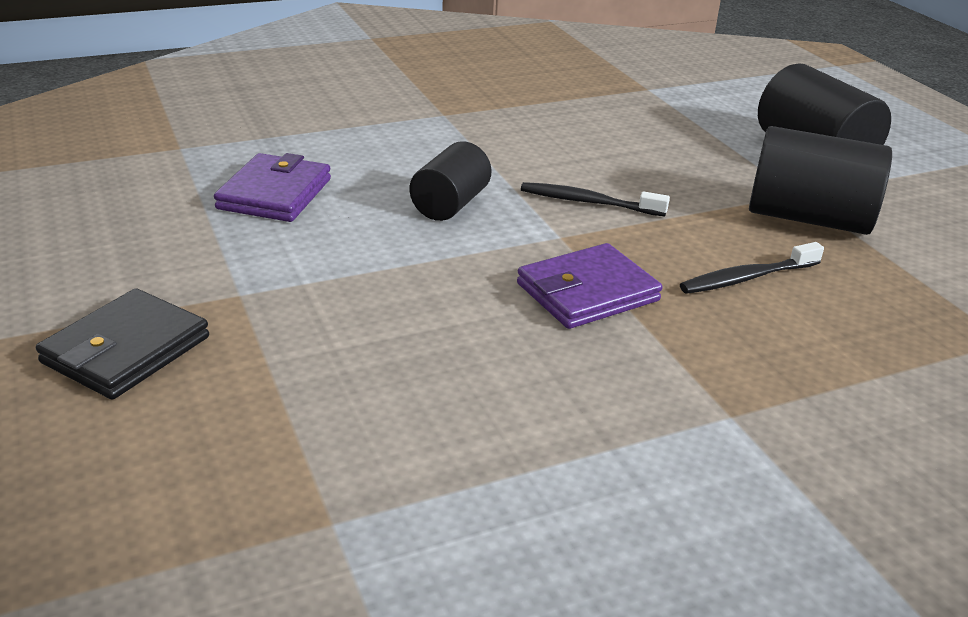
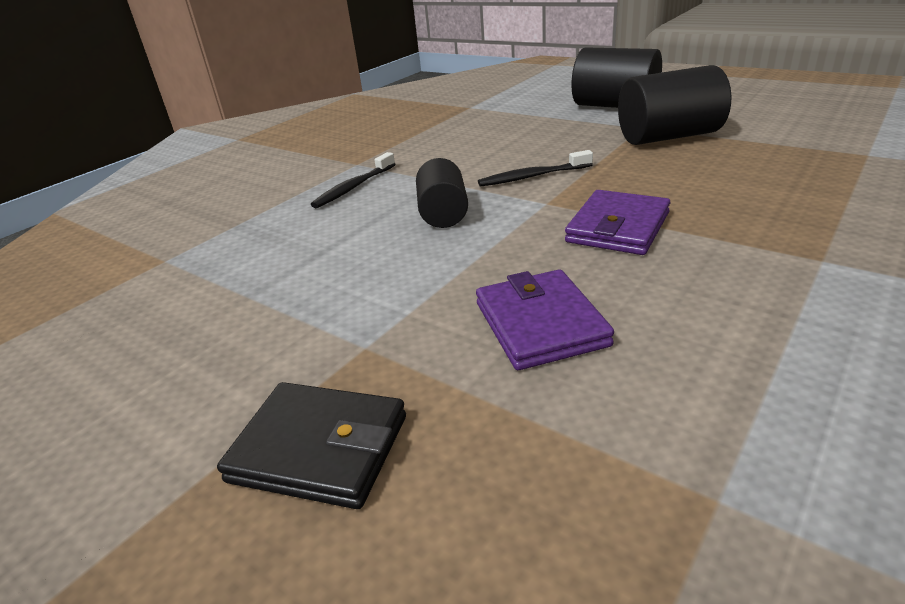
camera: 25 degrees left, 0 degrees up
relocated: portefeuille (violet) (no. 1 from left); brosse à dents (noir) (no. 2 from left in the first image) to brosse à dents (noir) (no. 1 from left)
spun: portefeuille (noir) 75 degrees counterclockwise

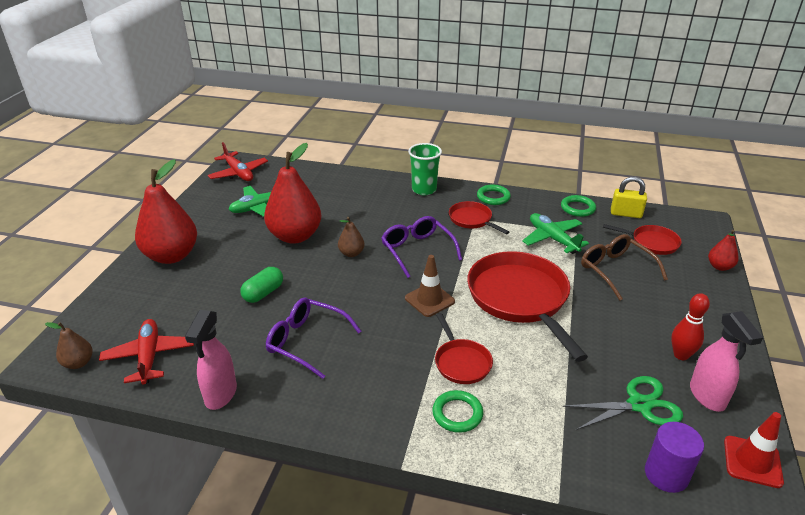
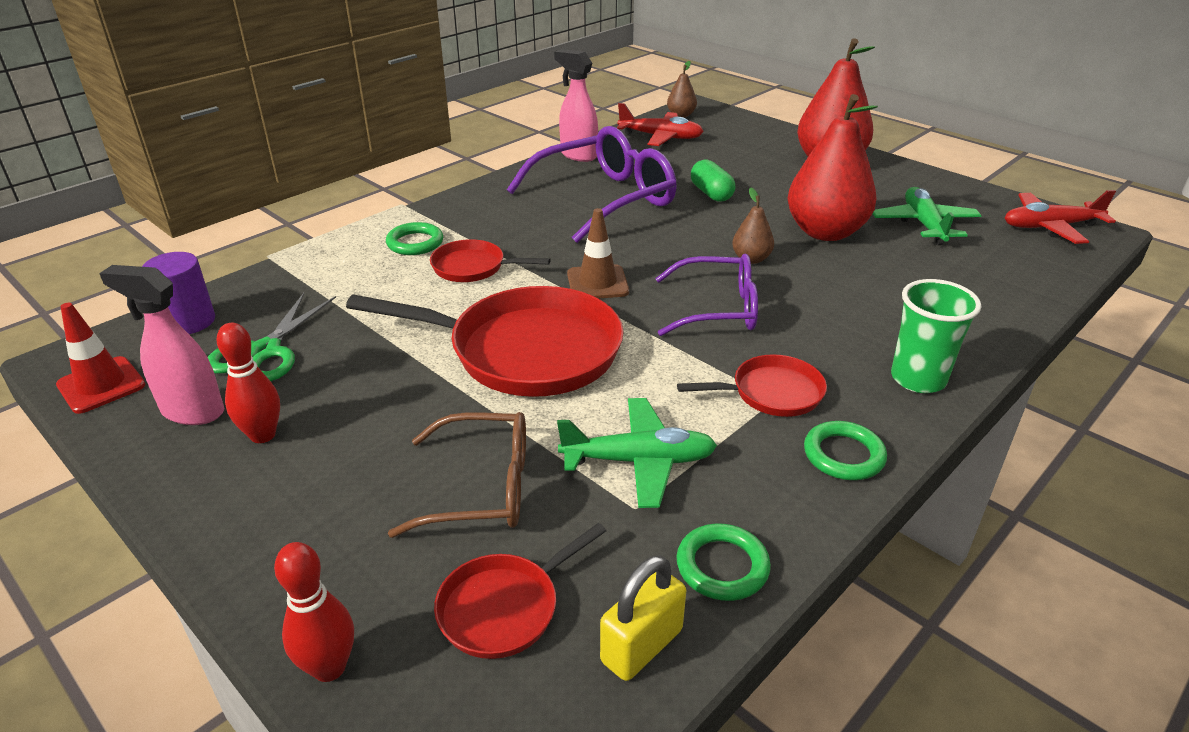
camera: 120 degrees right, 0 degrees up
exchanged: poire (rouge) (no. 3 from left) to quille (rouge) (no. 2 from left)
size: lunettes (violet) (no. 1 from left) x1.55

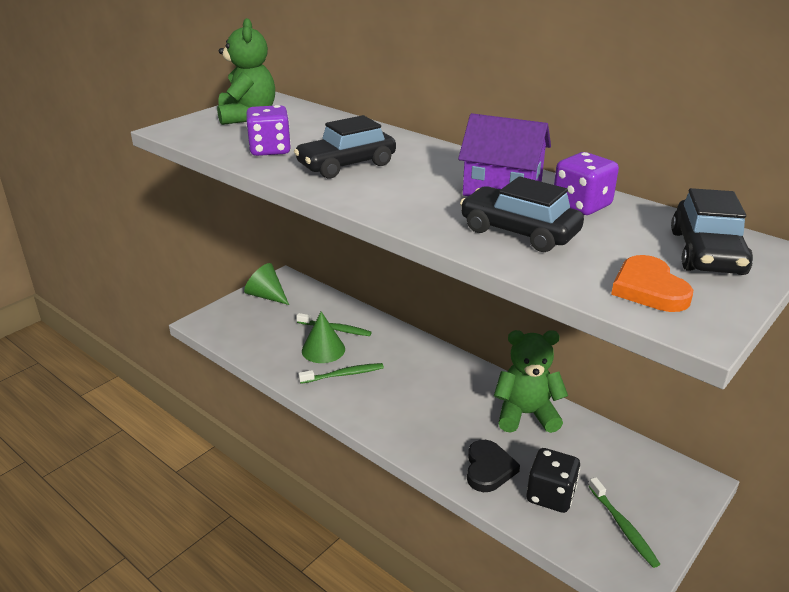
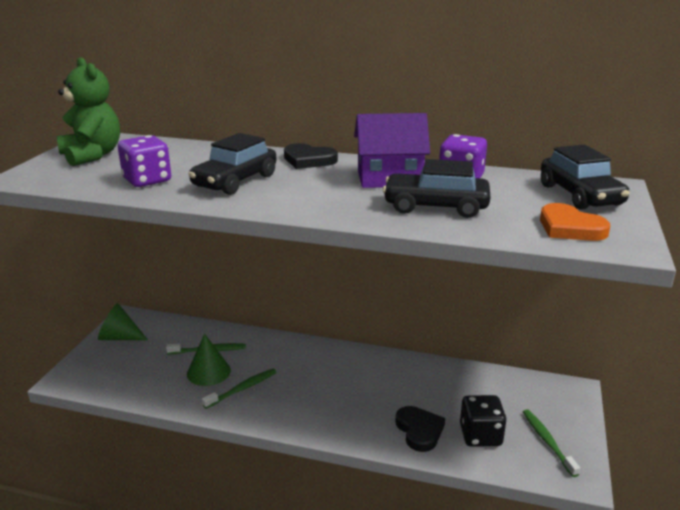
camera: 25 degrees left, 5 degrees down
missing: ours en peluche (vert) (no. 2 from left)
appeared: cœur (noir) (no. 1 from left)
spun: brosse à dents (vert) (no. 3 from left) 150 degrees counterclockwise

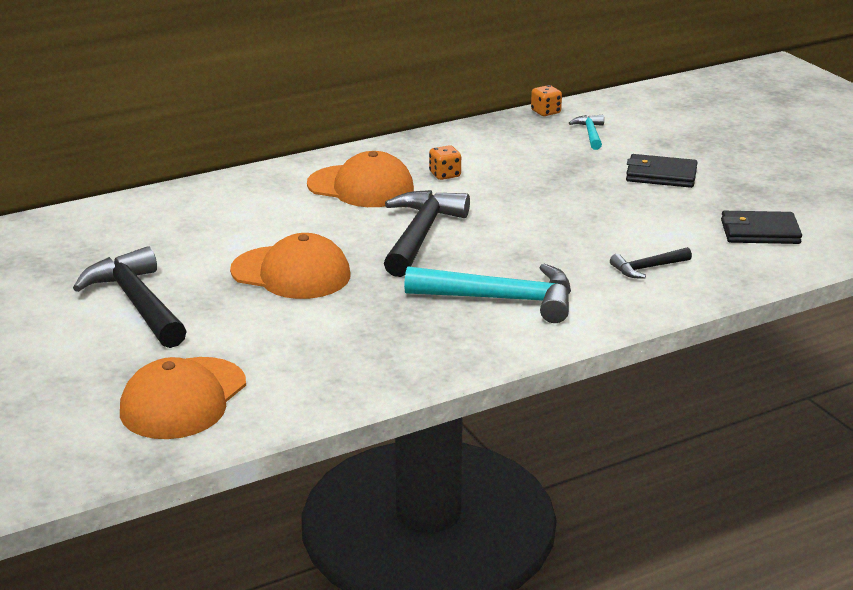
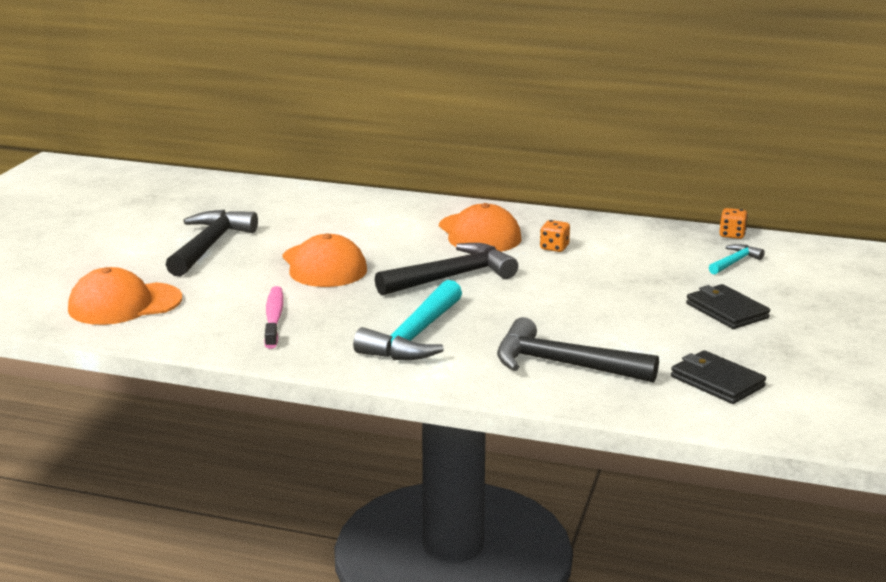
camera: 45 degrees right, 5 degrees down
appeared: brosse à dents (rose)
spun: marteau (turquoise) (no. 1 from left) 60 degrees clockwise
size: marteau (noir) (no. 3 from left) x1.98

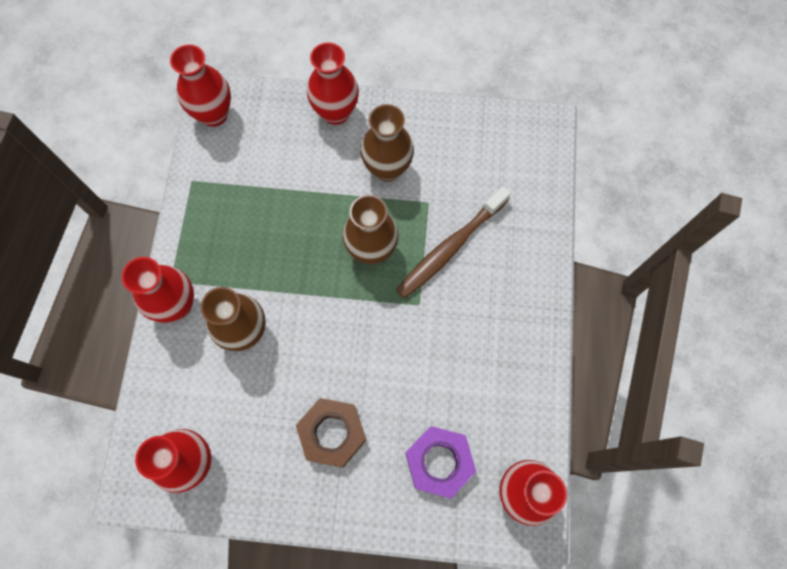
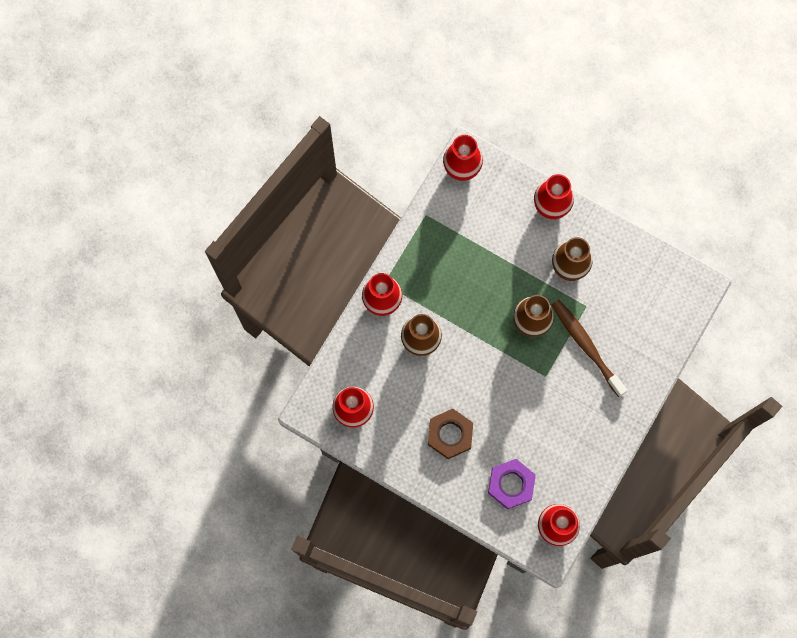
camera: 25 degrees right, 5 degrees up
spun: brosse à dents (marron) 75 degrees clockwise

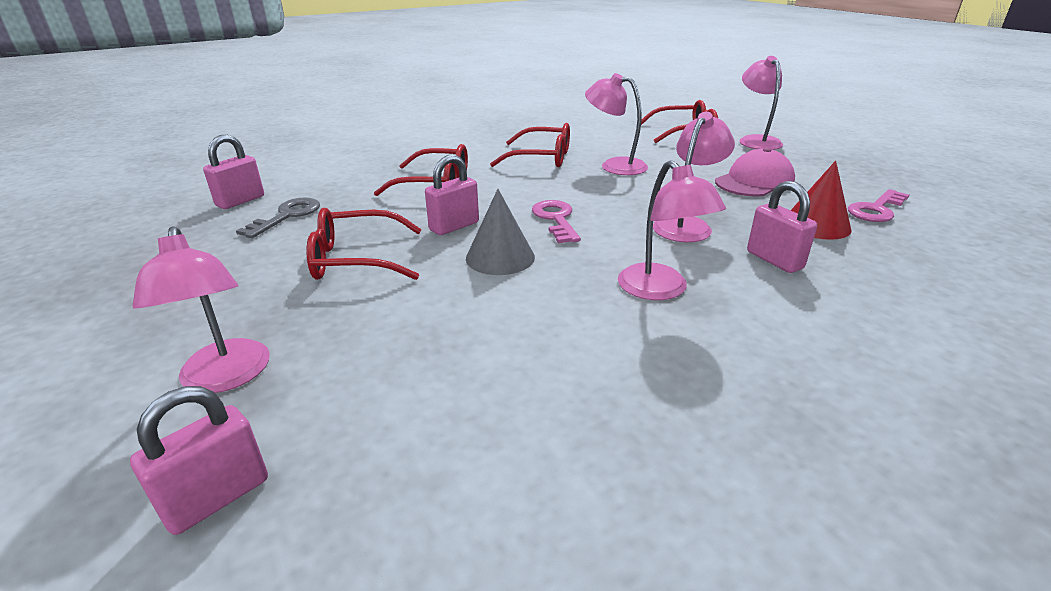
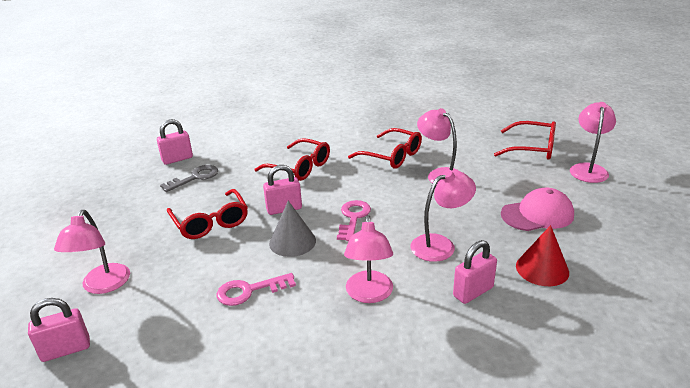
camera: 25 degrees right, 0 degrees up
relocated: clé (rose) (no. 2 from left in the first image) to clé (rose) (no. 1 from left)
spun: cadenas (rose) (no. 4 from left) 60 degrees clockwise; lunettes (rouge) (no. 1 from left) 135 degrees counterclockwise

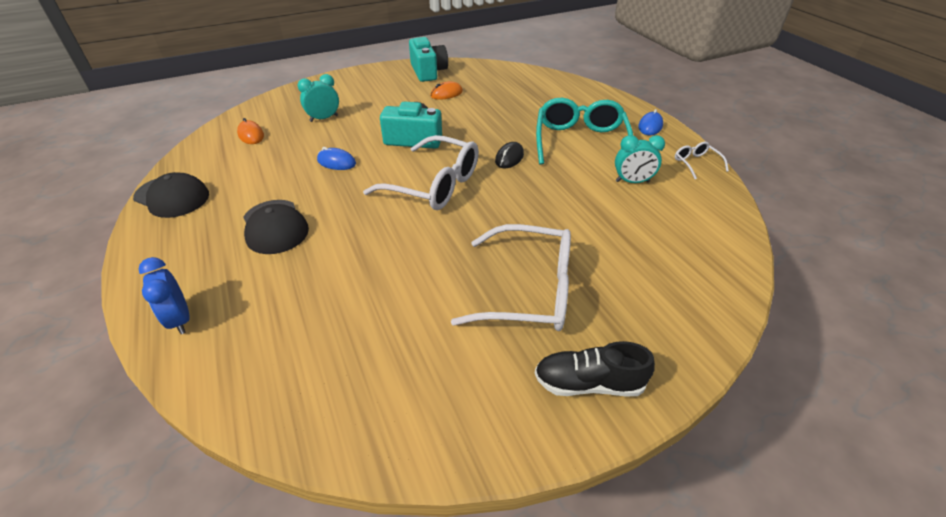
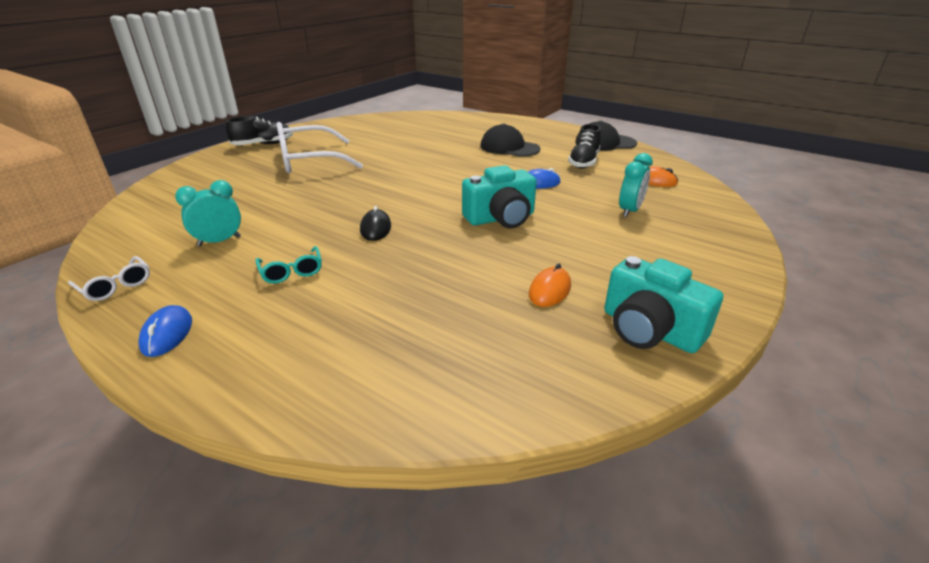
camera: 150 degrees right, 10 degrees down
missing: lunettes (blanc) (no. 1 from left); réveil (bleu)
appeared: chaussure (noir) (no. 2 from left)
size: lunettes (turquoise) x0.46

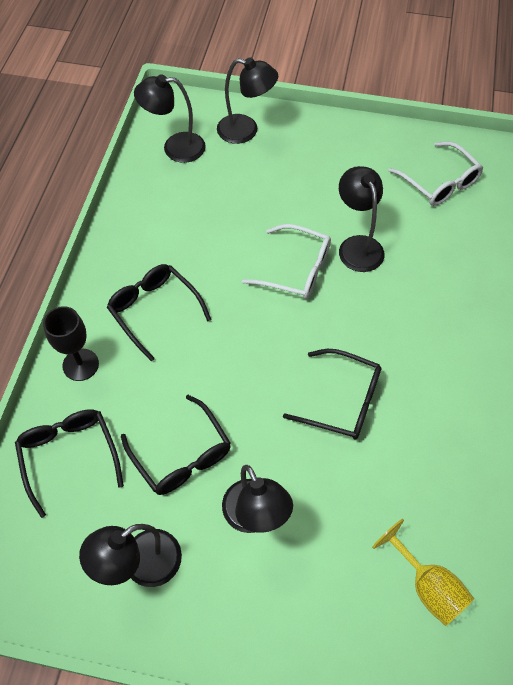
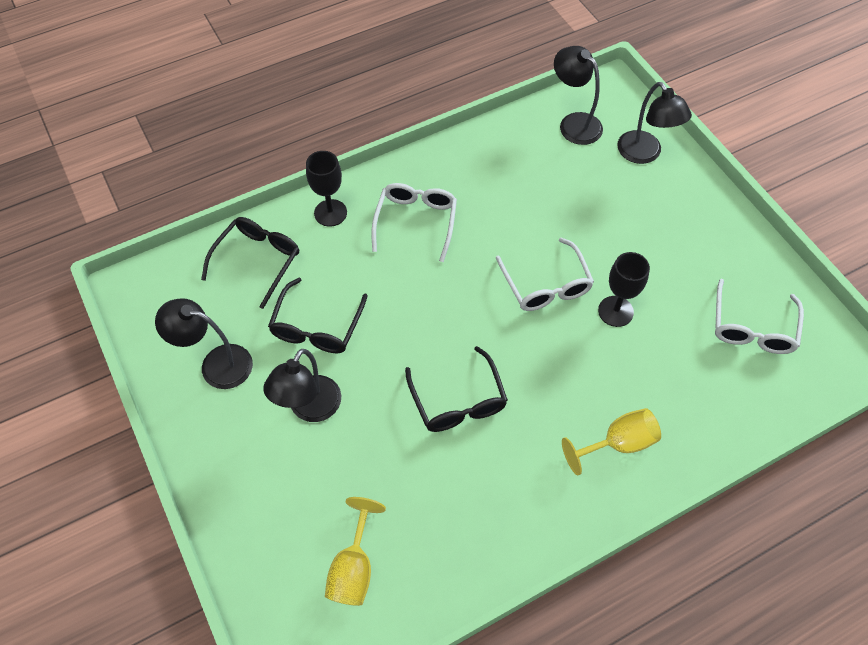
camera: 50 degrees right, 0 degrees up
appeared: verre à pied (jaune) (no. 2 from left)
exchanged: lampe (noir) (no. 5 from left) to verre à pied (noir) (no. 2 from left)
colour: lunettes (noir) (no. 2 from left) to lunettes (blanc) (no. 1 from left)

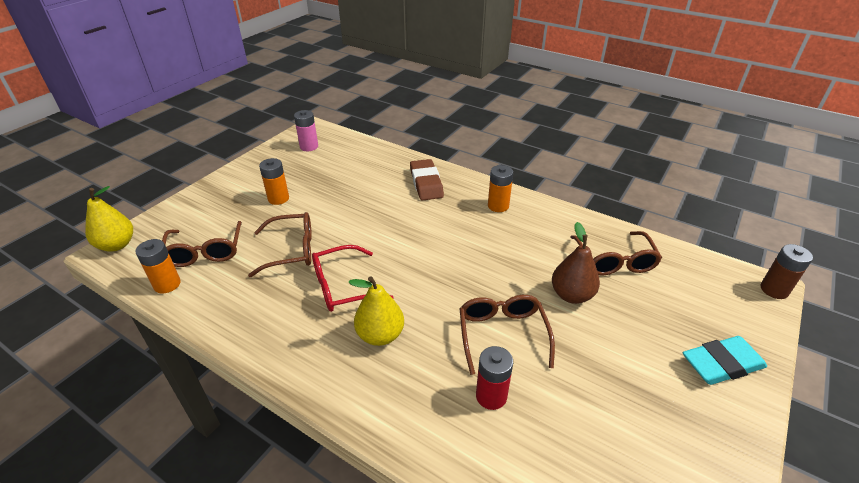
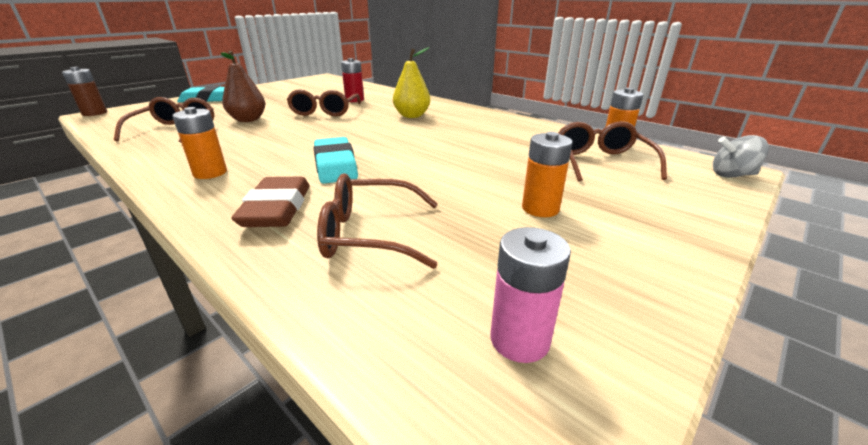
camera: 170 degrees left, 10 degrees down
missing: lunettes (rouge)
appeared: gomme (turquoise) (no. 2 from left)
relocated: lunettes (marron) (no. 2 from left in the first image) to lunettes (marron) (no. 3 from left)
exchanged: poire (jaune) (no. 1 from left) to toupie (gris)

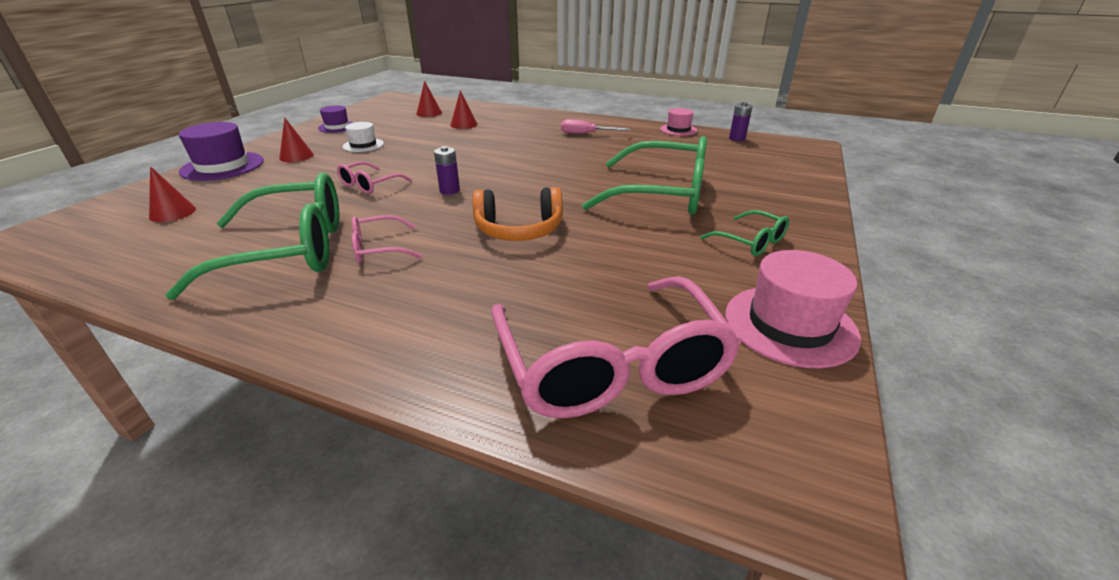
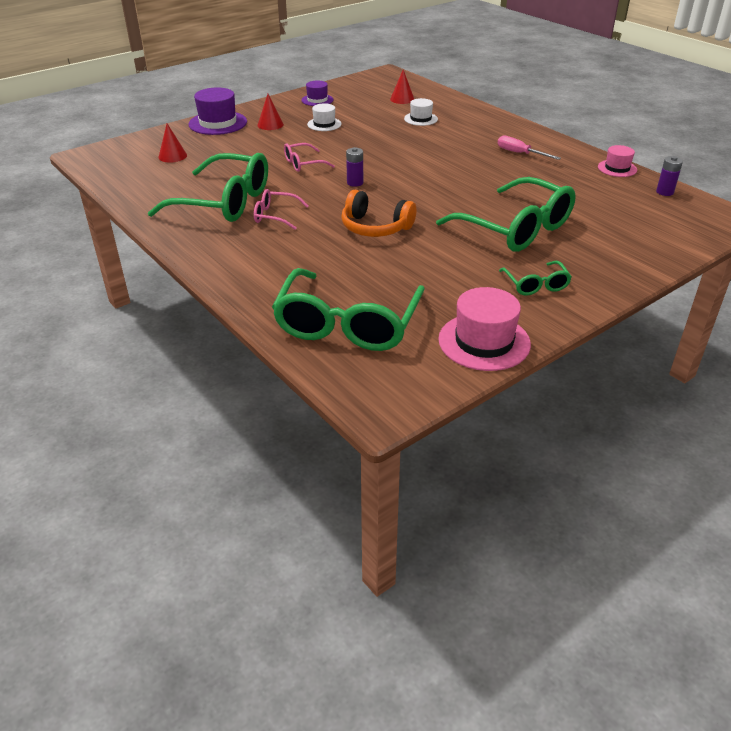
camera: 30 degrees right, 5 degrees up
exchanged: cône (rouge) (no. 4 from left) to chapeau (blanc) (no. 2 from left)
colour: lunettes (rose) (no. 3 from left) to lunettes (vert) (no. 2 from left)

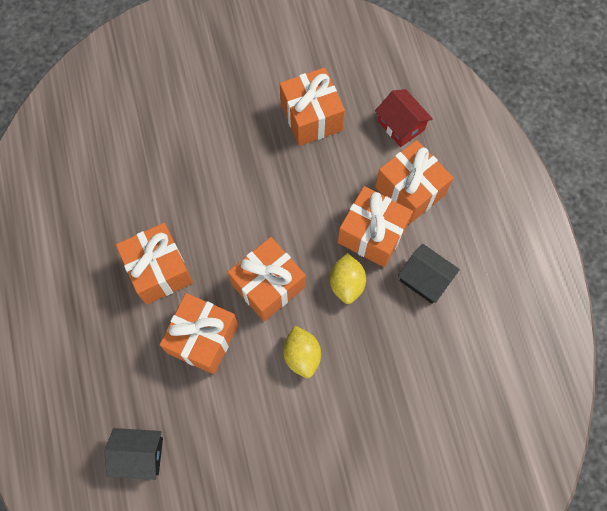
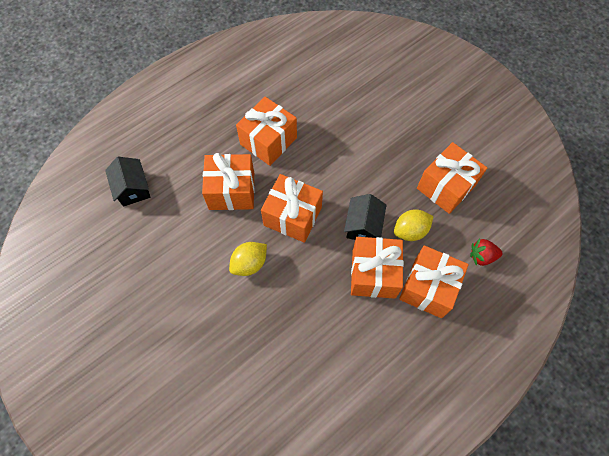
camera: 65 degrees right, 5 degrees down
relocated: maison (noir) (no. 2 from left); citron (jaune) (no. 2 from left)
exchanged: maison (rouge) to fraise (rouge)

